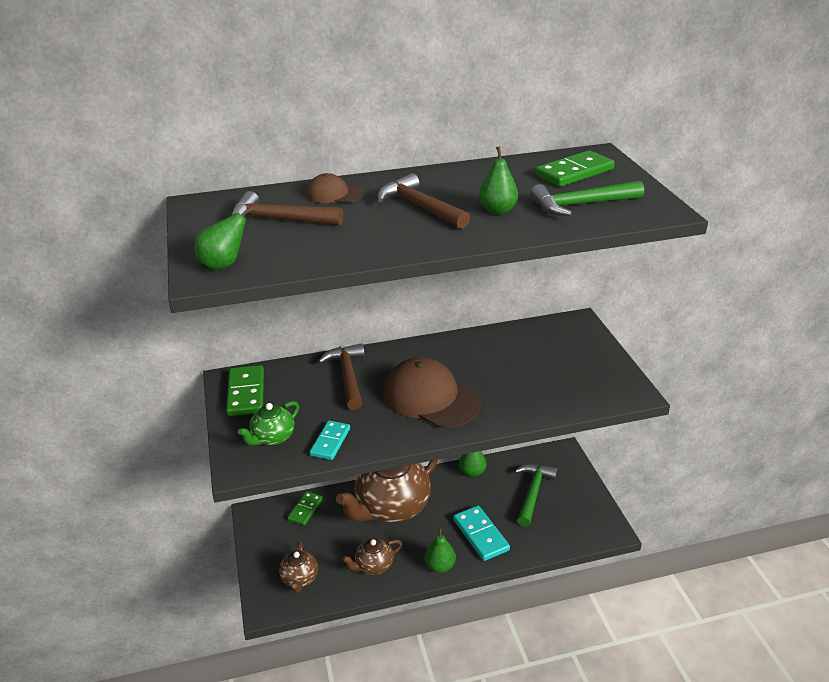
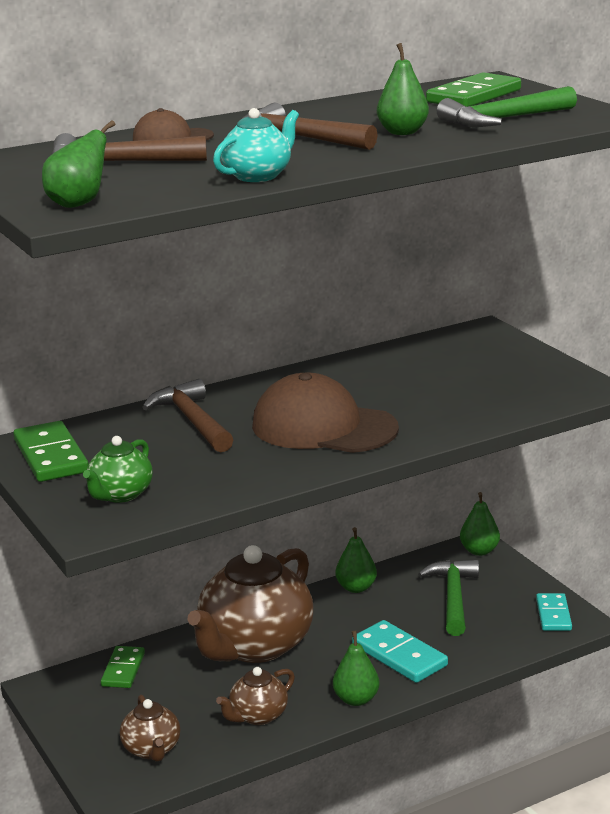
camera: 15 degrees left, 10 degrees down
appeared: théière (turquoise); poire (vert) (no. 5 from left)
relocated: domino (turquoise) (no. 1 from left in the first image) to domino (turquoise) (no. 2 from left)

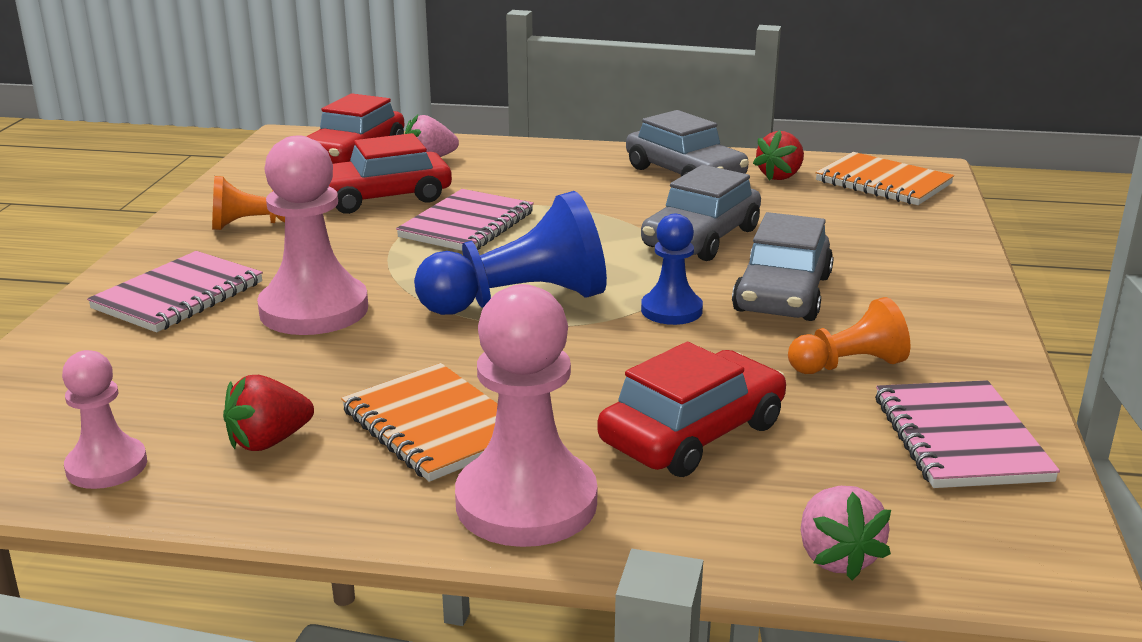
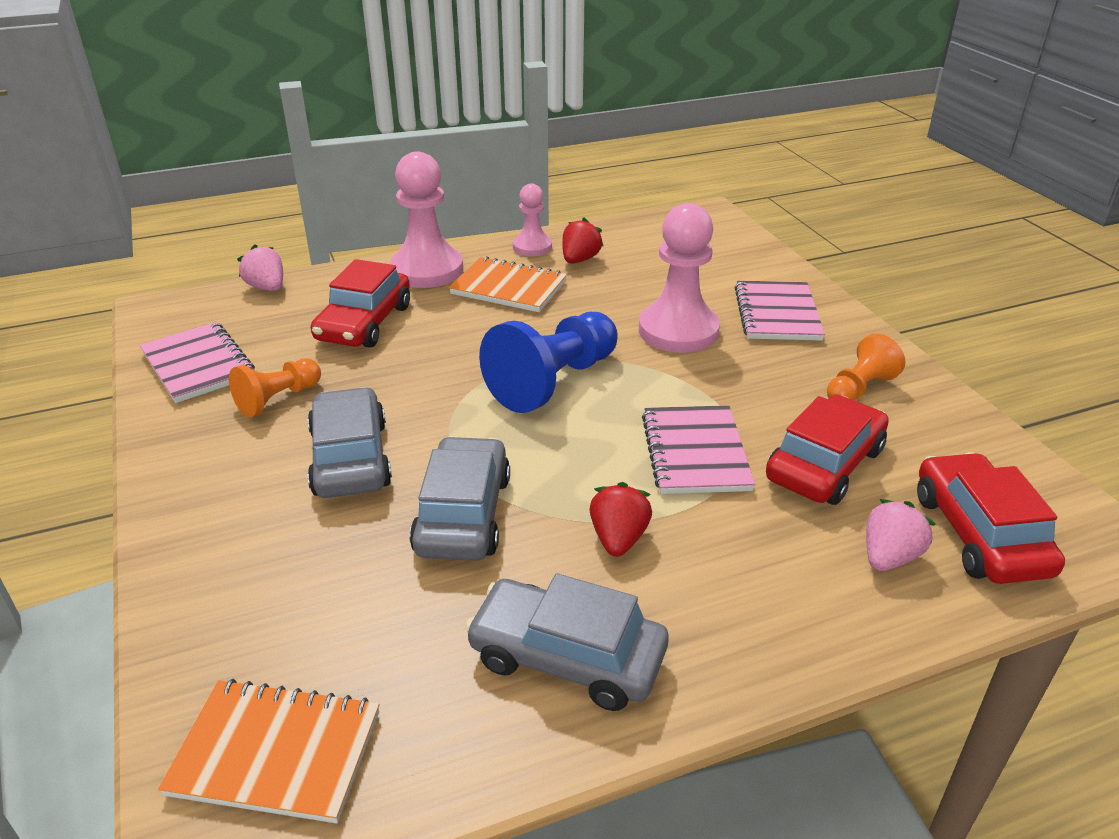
camera: 150 degrees right, 10 degrees up
missing: pion (bleu) (no. 2 from left)
relocated: fraise (rouge) (no. 2 from left); pion (rose) (no. 1 from left in the first image) to pion (rose) (no. 2 from left)

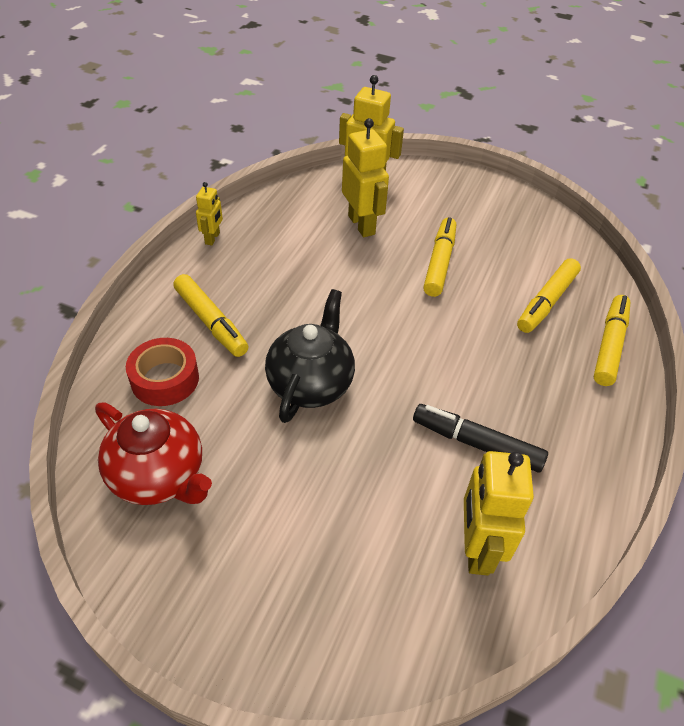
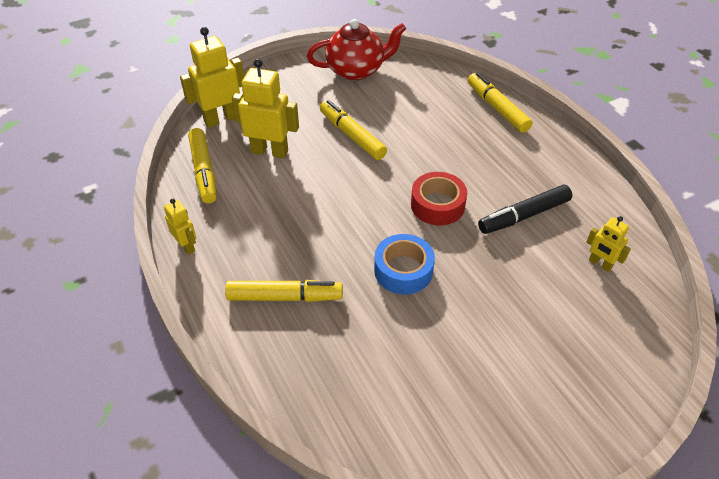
camera: 50 degrees left, 0 degrees up
relocated: feutre (jaune) (no. 3 from left in the first image) to feutre (jaune) (no. 1 from left); ruban adhésif (rouge); théière (rouge)
exchanged: théière (noir) to ruban adhésif (bleu)
size: robot (jaune) (no. 4 from left) x0.55

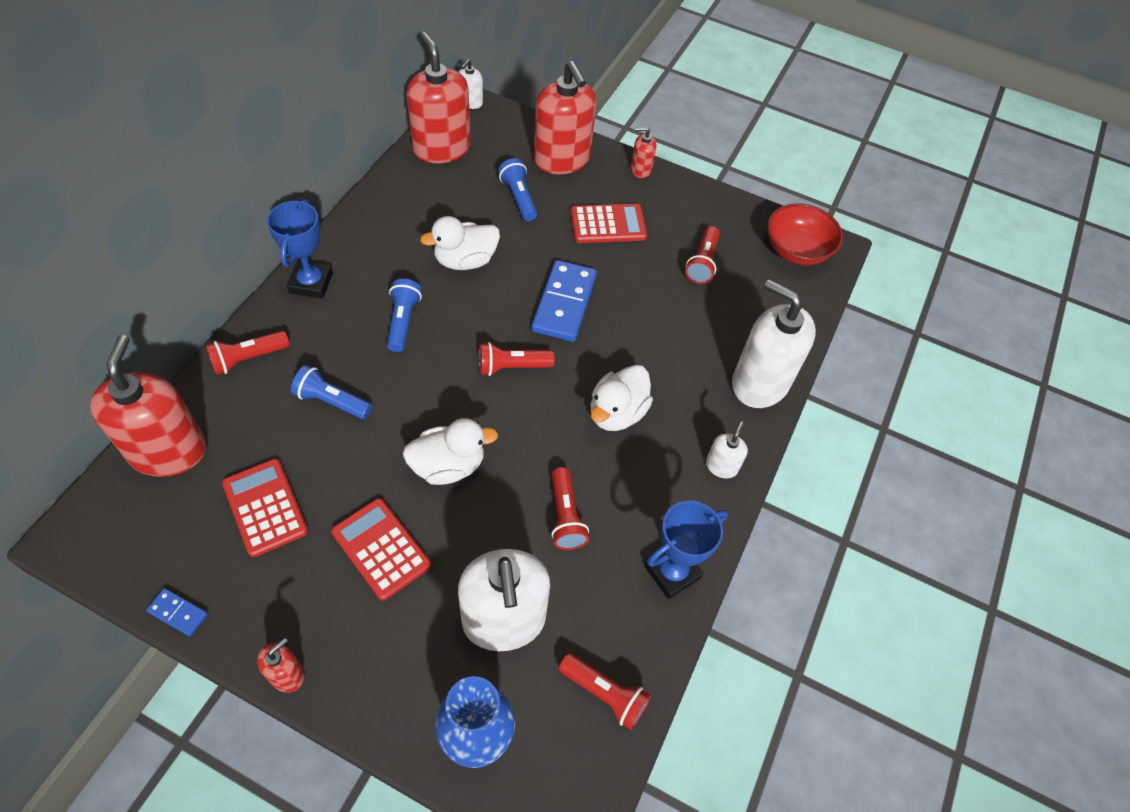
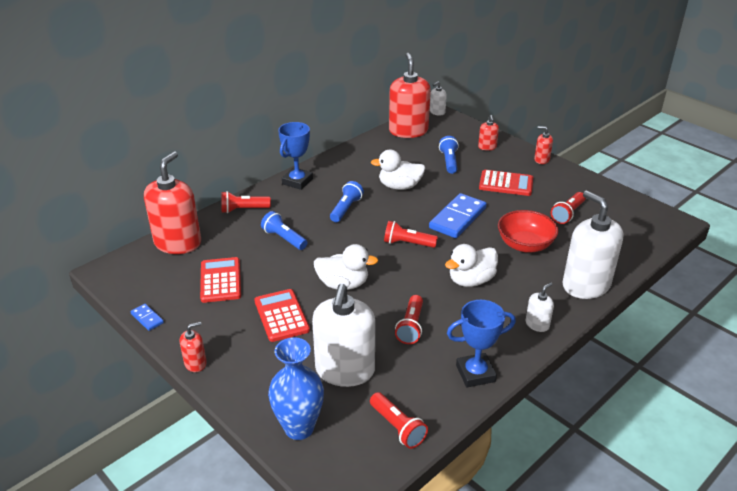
camera: 25 degrees right, 20 degrees down
relocated: bol (rouge)
size: distributeur de savon (rouge) (no. 4 from left) x0.46

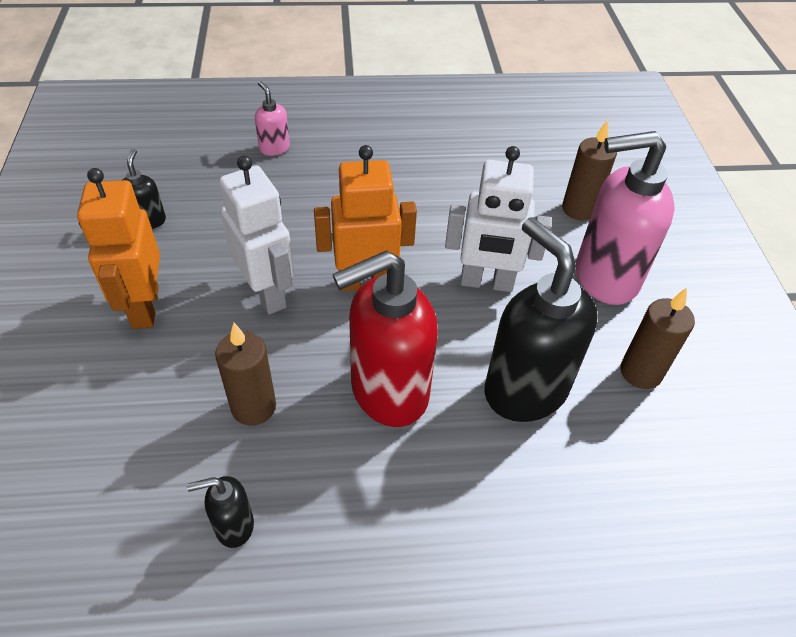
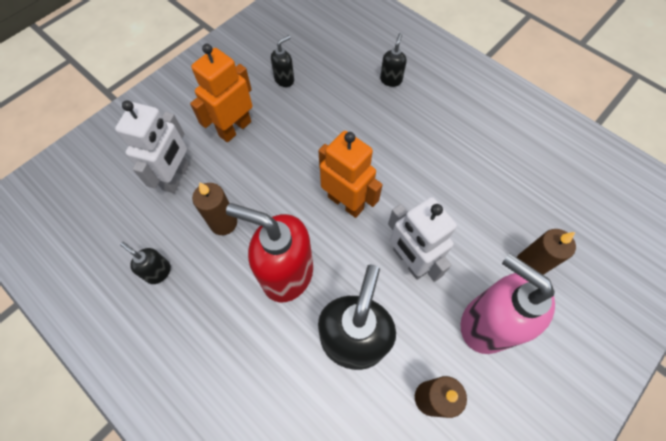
camera: 50 degrees right, 15 degrees up
relocated: robot (blanc) (no. 1 from left)
colour: distributeur de savon (rose) (no. 1 from left) to distributeur de savon (noir) (no. 4 from left)

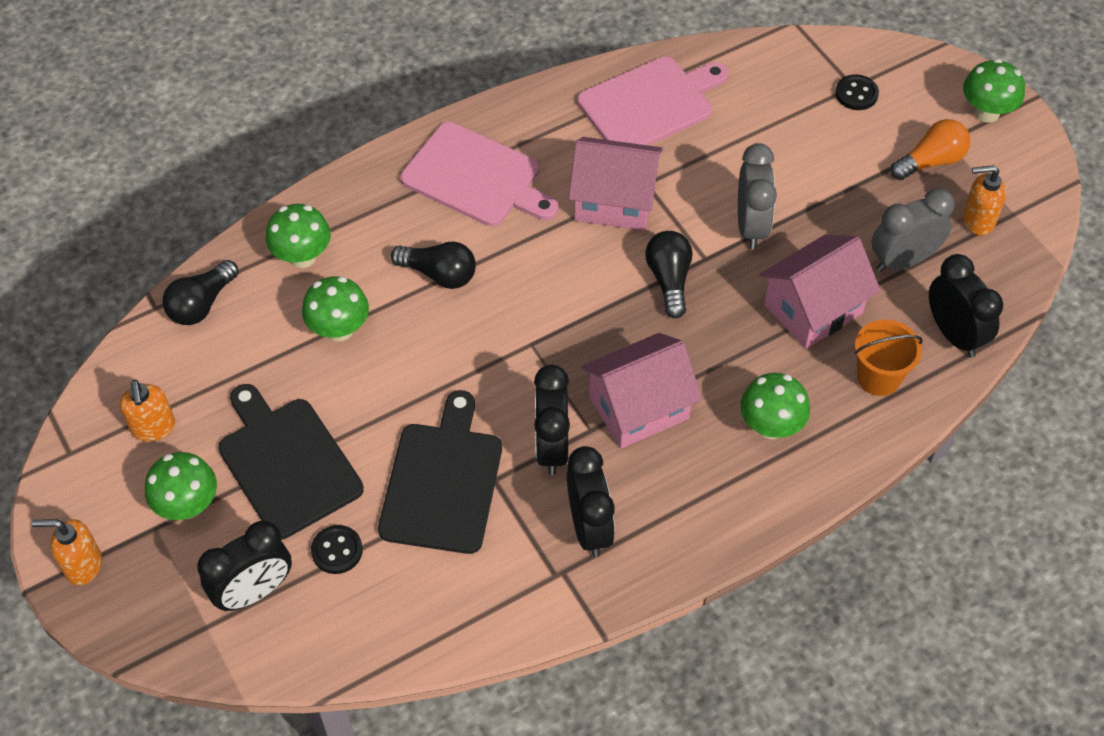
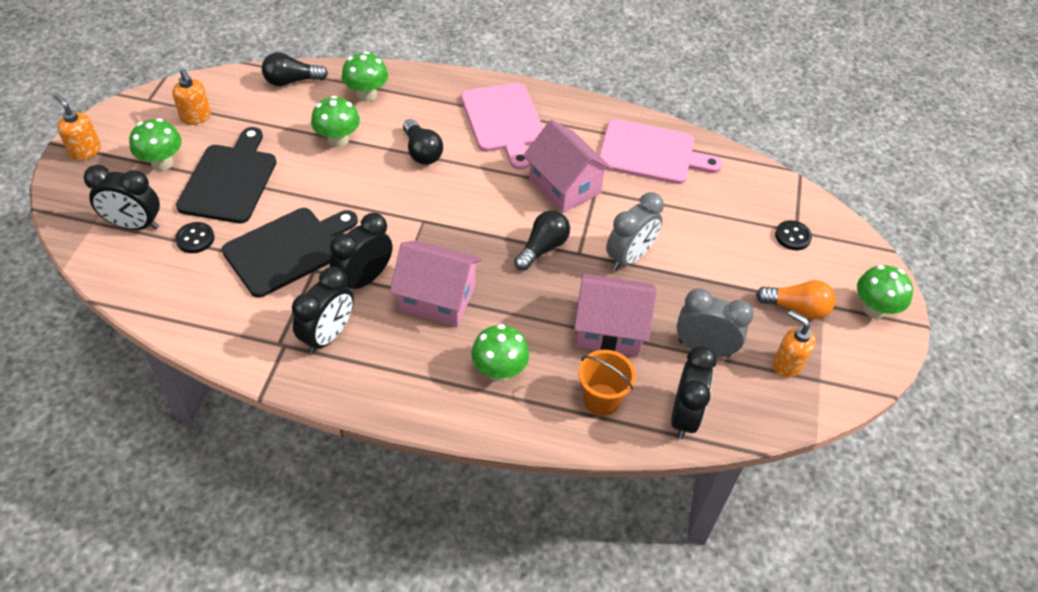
camera: 40 degrees right, 5 degrees down
spun: distributeur de savon (orange) (no. 2 from left) 60 degrees counterclockwise

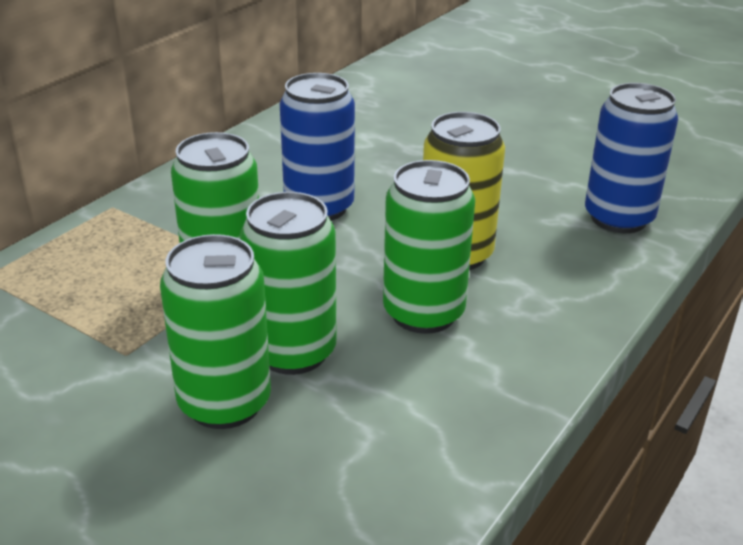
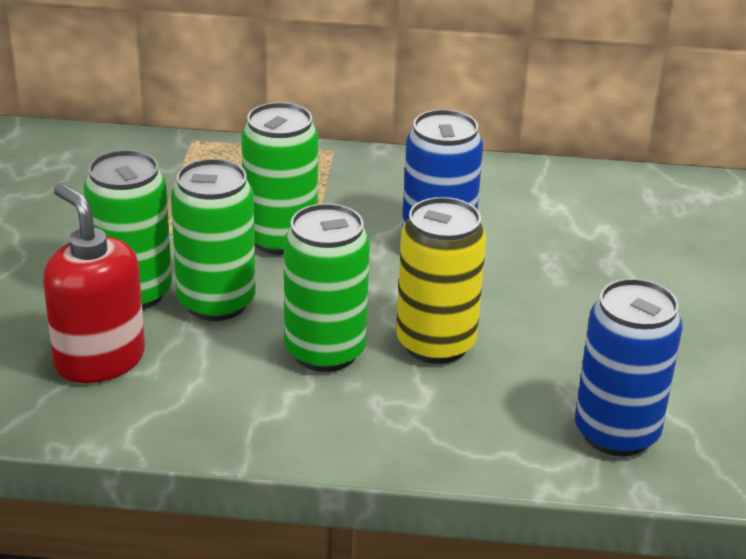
camera: 60 degrees right, 0 degrees up
appeared: distributeur de savon (rouge)

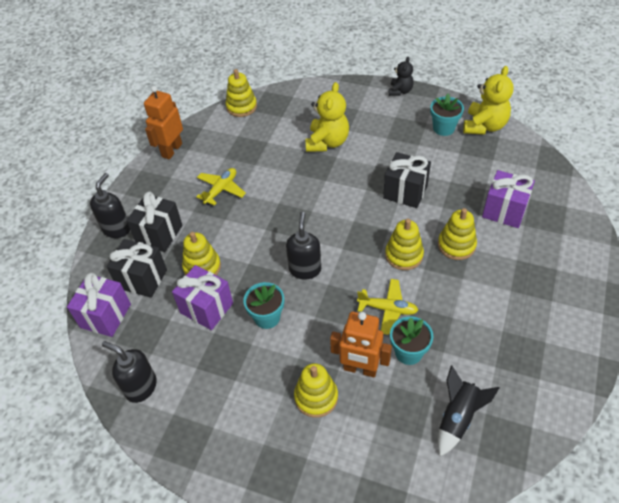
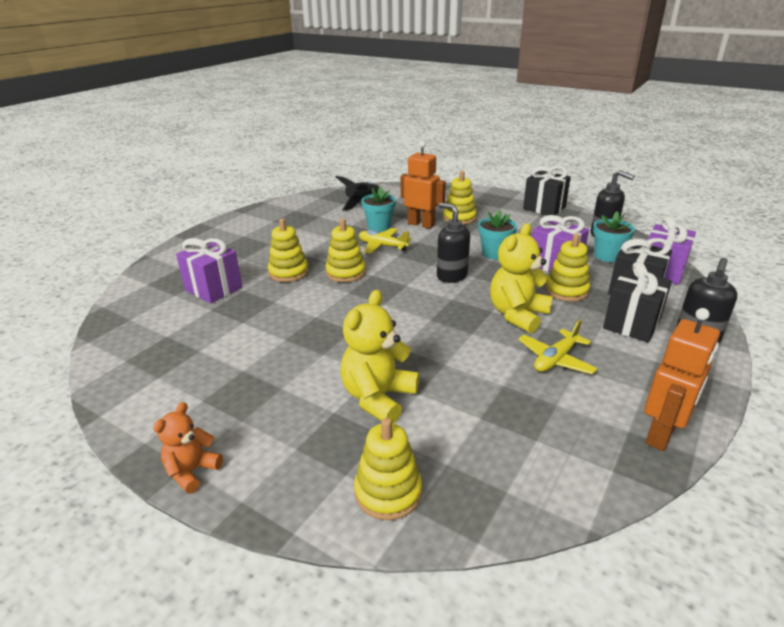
camera: 170 degrees left, 20 degrees down
relocated: ours en peluche (jaune) (no. 2 from left); jouet à empiler (jaune) (no. 2 from left in the first image) to jouet à empiler (jaune) (no. 3 from left); pot de fleurs (turquoise) (no. 3 from left); cadeau (noir) (no. 3 from left in the first image) to cadeau (noir) (no. 1 from left)
colour: ours en peluche (noir) to ours en peluche (orange)
spun: distributeur de savon (noir) (no. 3 from left in the first image) 120 degrees clockwise

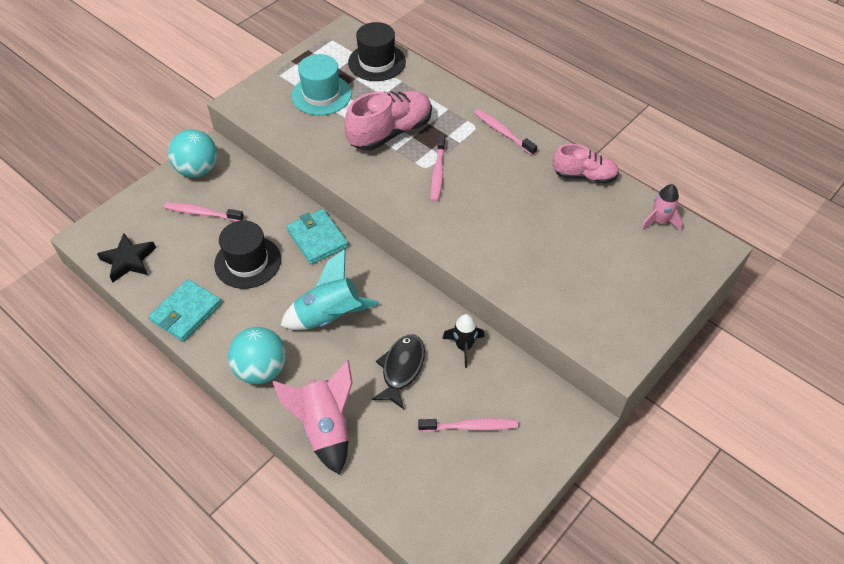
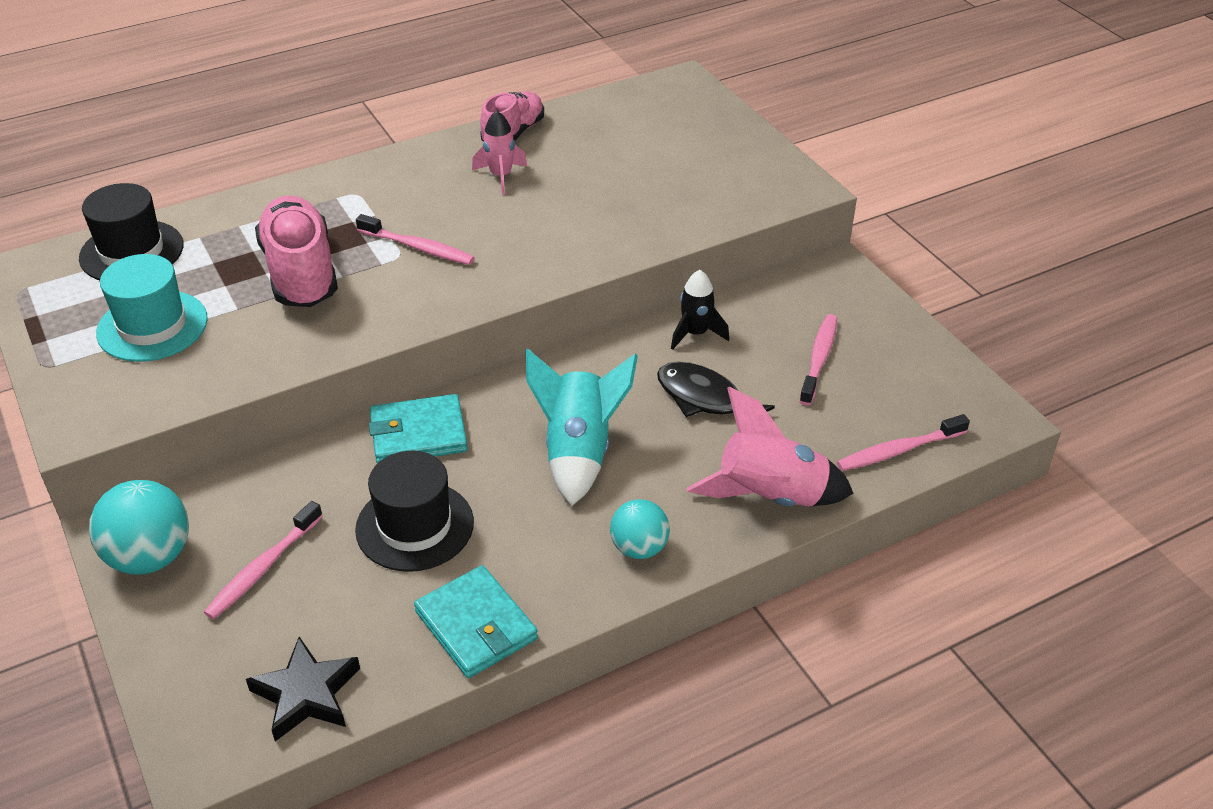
camera: 70 degrees left, 10 degrees down
relocated: brosse à dents (rose) (no. 4 from left); fusée (rose) (no. 2 from left in the first image) to fusée (rose) (no. 1 from left)
size: balle (turquoise) (no. 2 from left) x0.64

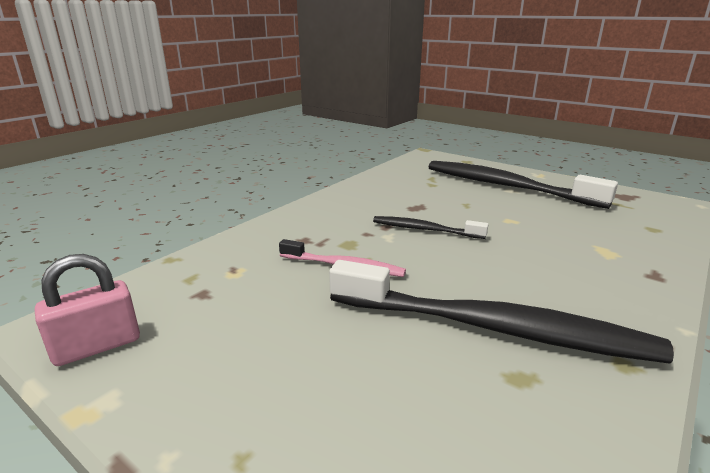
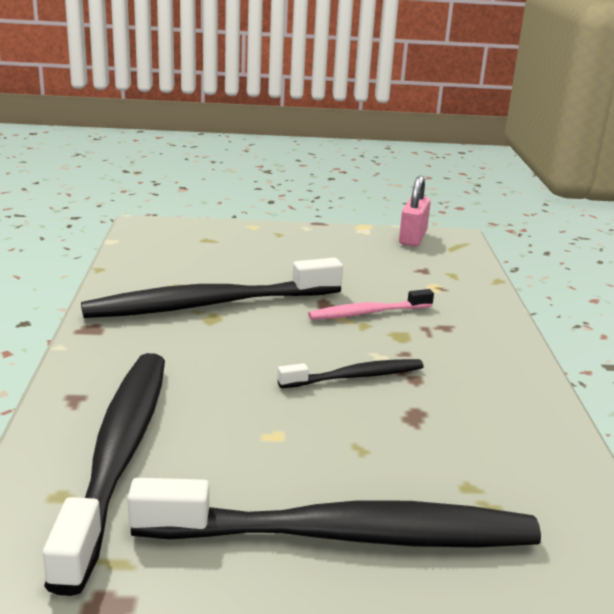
camera: 140 degrees right, 0 degrees up
appeared: brosse à dents (noir) (no. 1 from left)

